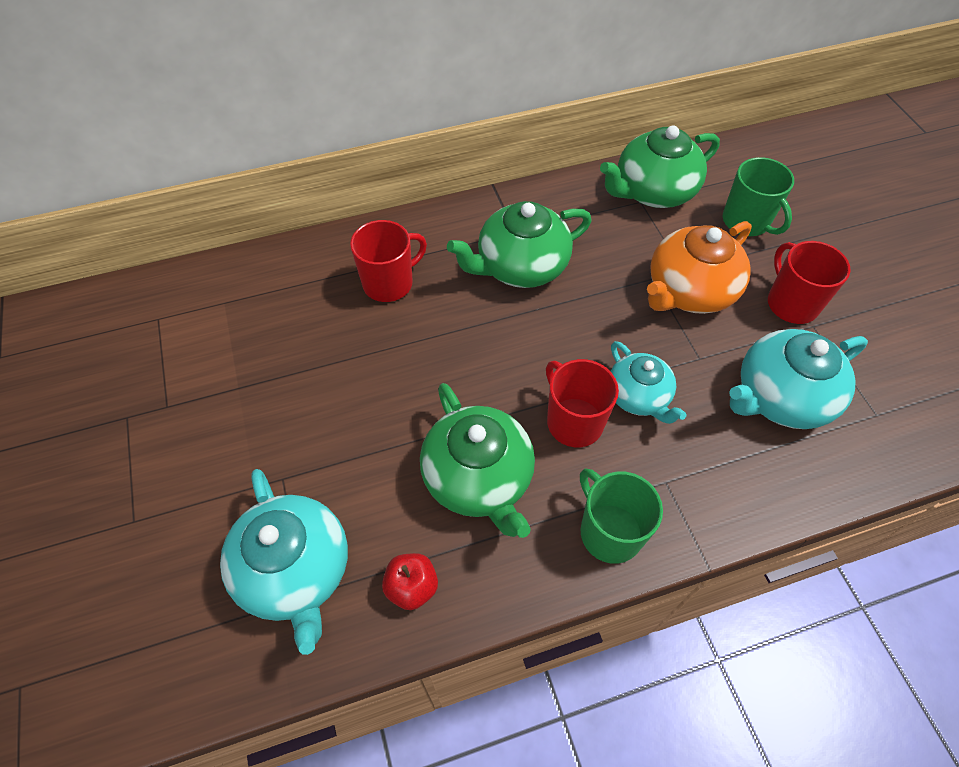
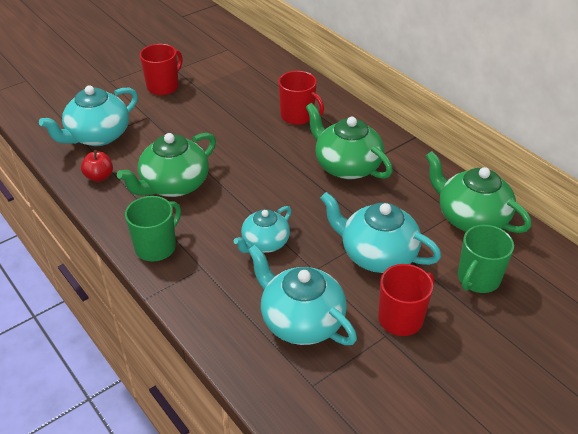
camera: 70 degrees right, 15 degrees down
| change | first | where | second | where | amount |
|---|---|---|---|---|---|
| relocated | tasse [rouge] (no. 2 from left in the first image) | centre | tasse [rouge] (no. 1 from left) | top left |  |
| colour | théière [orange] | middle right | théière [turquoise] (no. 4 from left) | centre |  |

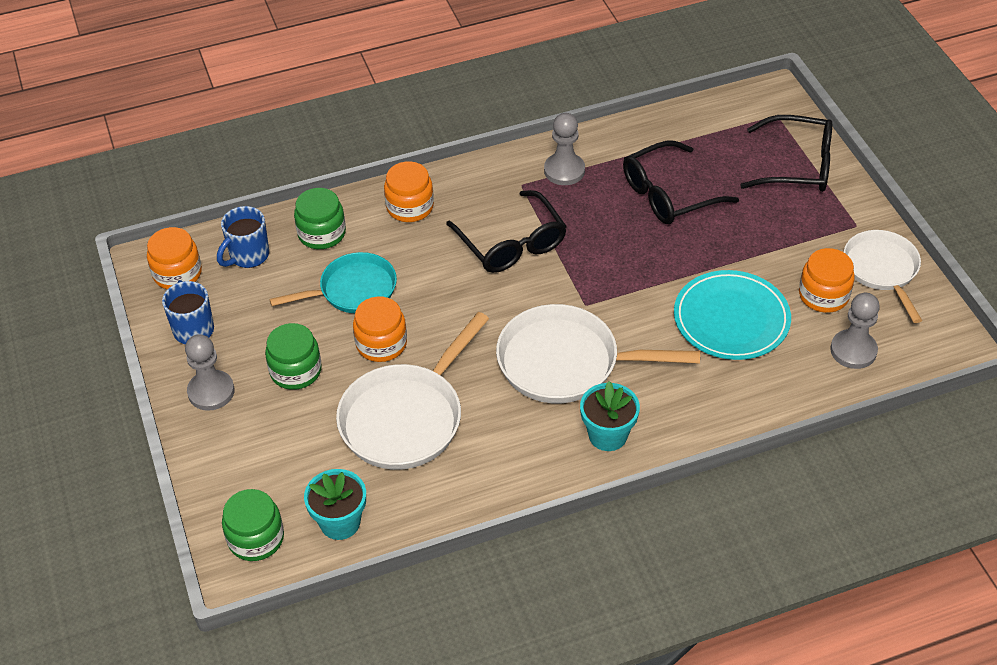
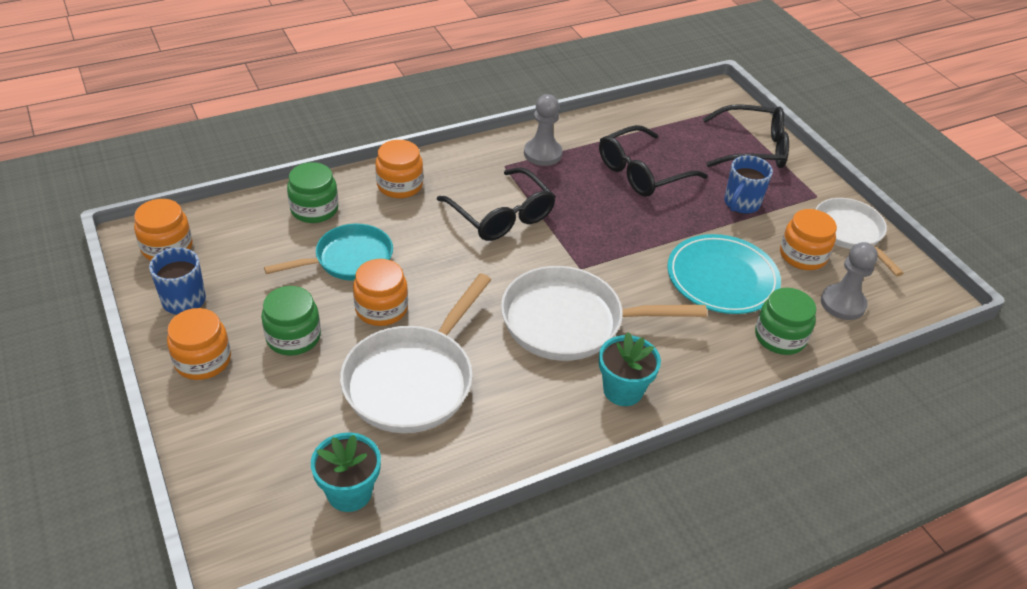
camera: 10 degrees left, 5 degrees down
| change | first | where | second | where | amount |
|---|---|---|---|---|---|
| relocated | tasse [bleu] (no. 2 from left) | middle left |  | top right |  |
| relocated | bocal [vert] (no. 1 from left in the first image) | bottom left | bocal [vert] (no. 3 from left) | middle right |  |
| exchanged | pion [gris] (no. 1 from left) | middle left | bocal [orange] (no. 2 from left) | middle left |  |

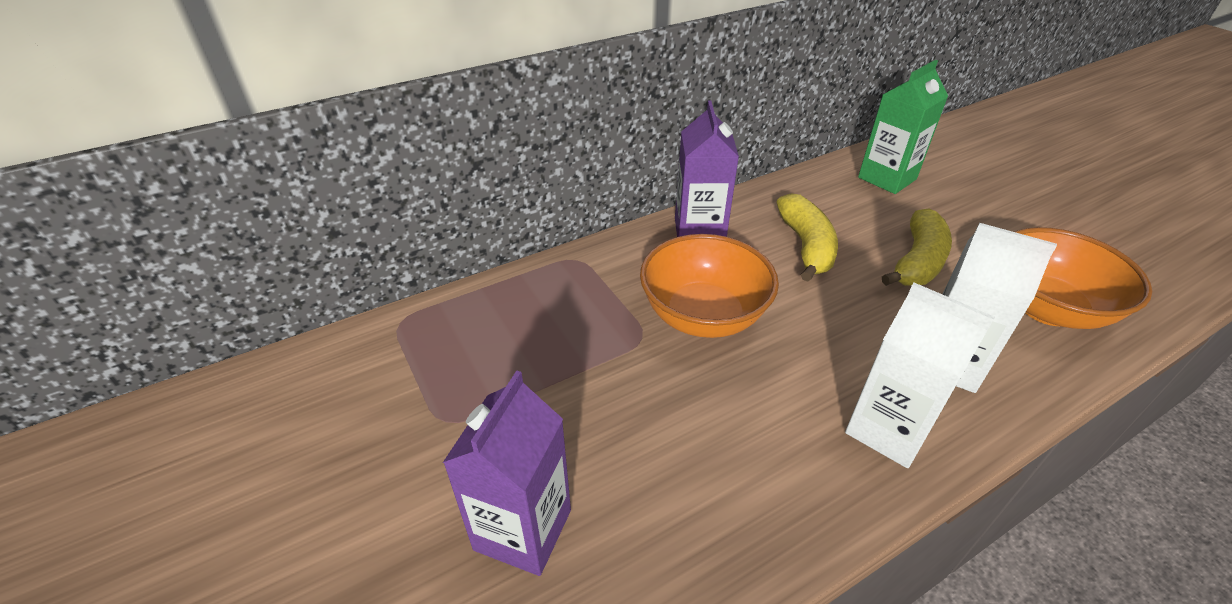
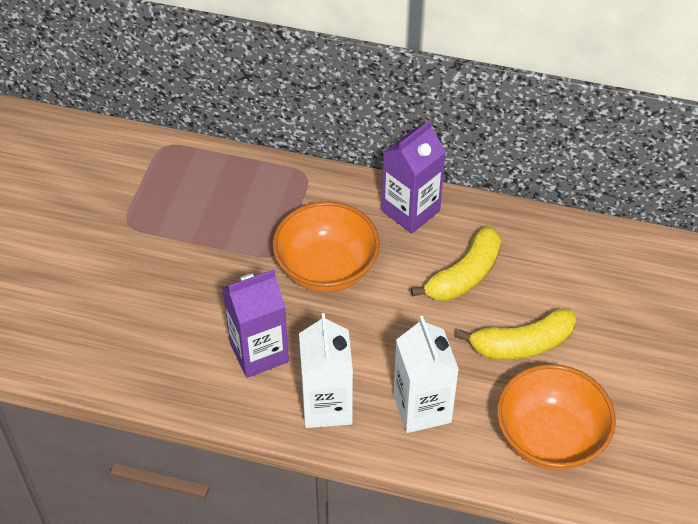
camera: 45 degrees right, 10 degrees up
| change | first | where | second | where | amount |
|---|---|---|---|---|---|
| missing | brique de lait [vert] | top right |  |  |  |
| relocated | brique de lait [violet] (no. 1 from left) | bottom centre |  | centre |  |

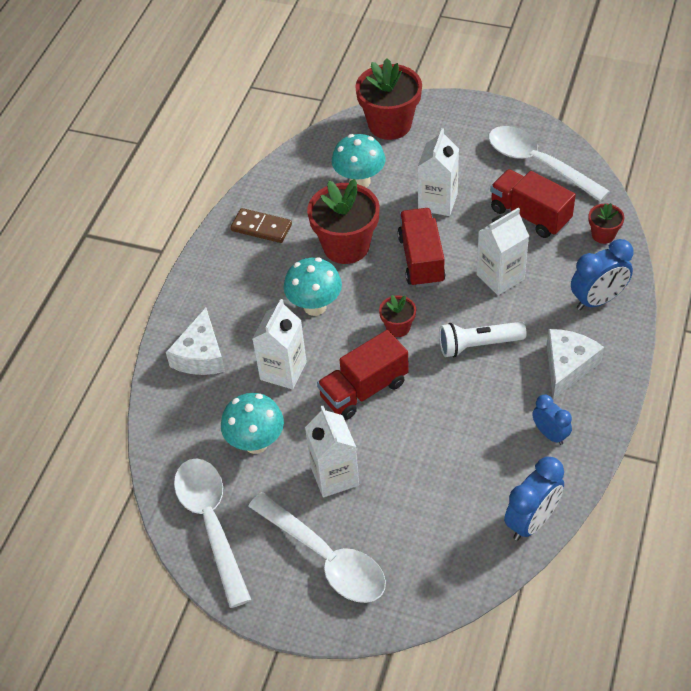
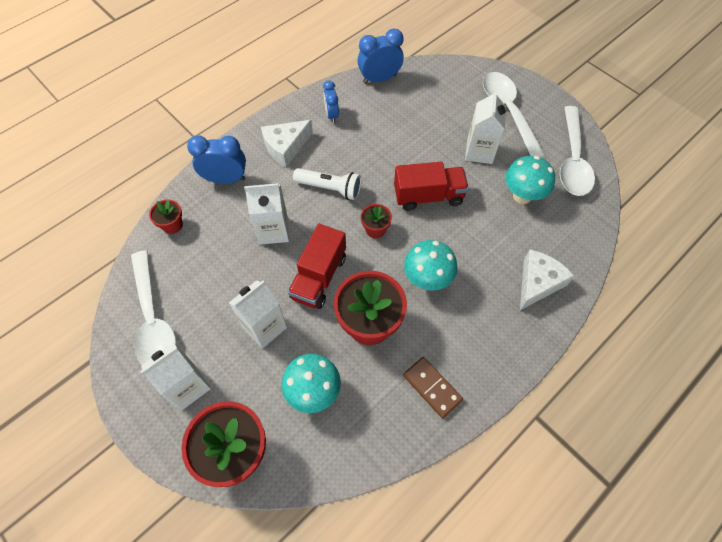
camera: 155 degrees left, 10 degrees up
| change | first | where | second | where | amount |
|---|---|---|---|---|---|
| missing | camion [rouge] (no. 3 from left) | top right |  |  |  |
| relocated | brique de lait [blanc] (no. 1 from left) | centre |  | bottom left |  |

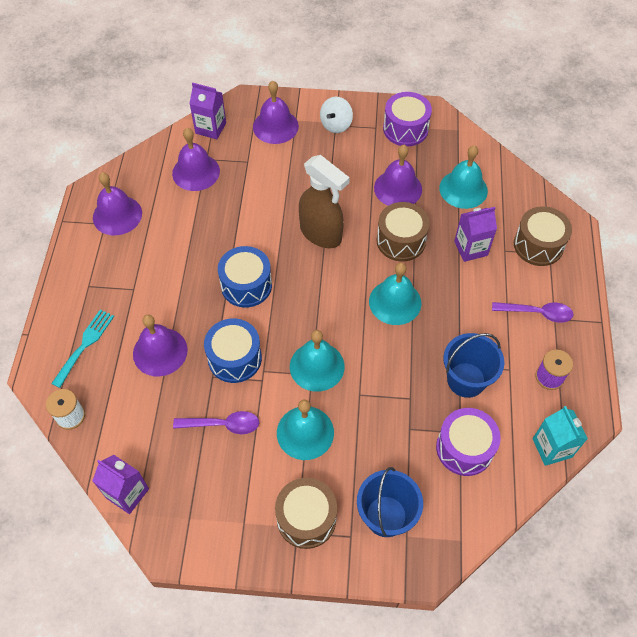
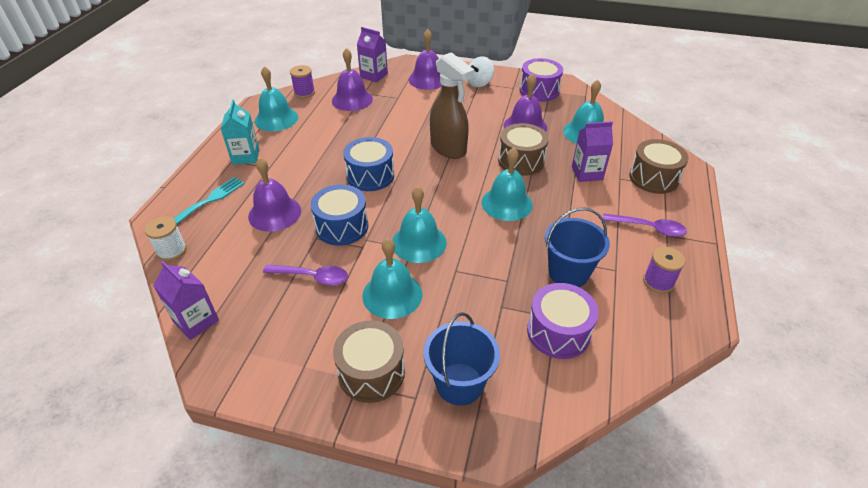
camera: 10 degrees right, 15 degrees down
| change | first | where | second | where | amount |
|---|---|---|---|---|---|
| appeared |  |  | bobine [violet] (no. 1 from left) | top centre |  |
| relocated | brique de lait [turquoise] | bottom right |  | top left |  |
| colour | cloche [violet] (no. 1 from left) | top left | cloche [turquoise] (no. 1 from left) | top left |  |

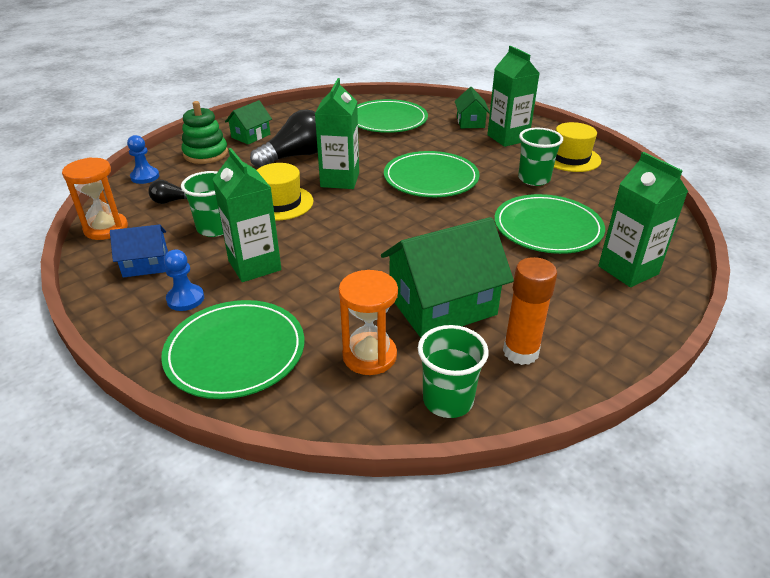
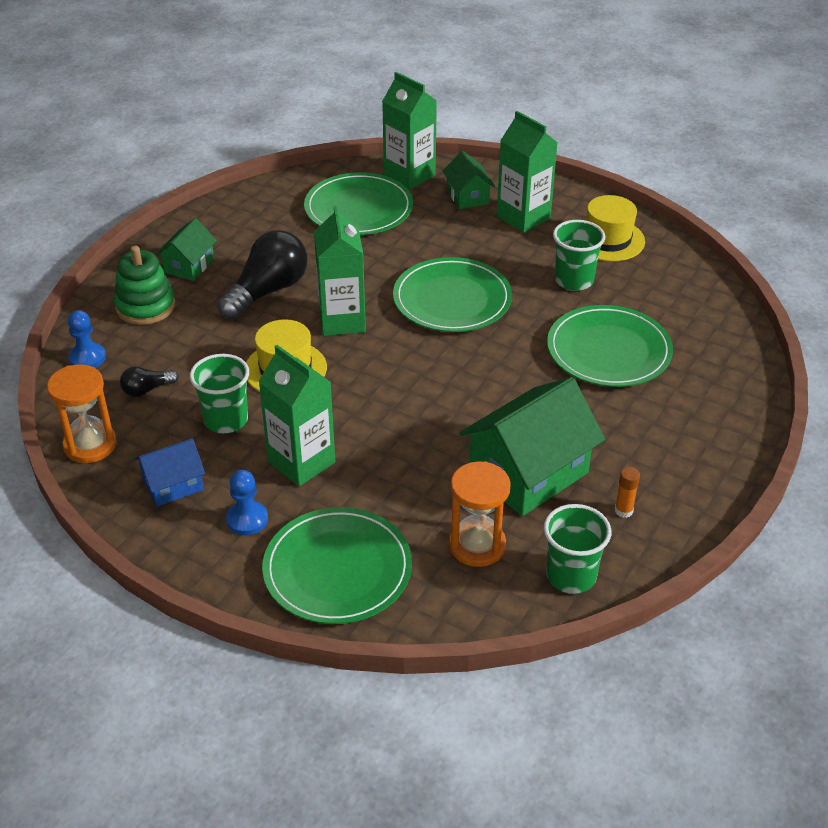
camera: 15 degrees left, 5 degrees up
| change | first | where | second | where | amount |
|---|---|---|---|---|---|
| relocated | brique de lait [vert] (no. 4 from left in the first image) | middle right | brique de lait [vert] (no. 3 from left) | top centre |  |
| size | bâton de colle [orange] | middle right |  | middle right | x0.51 |

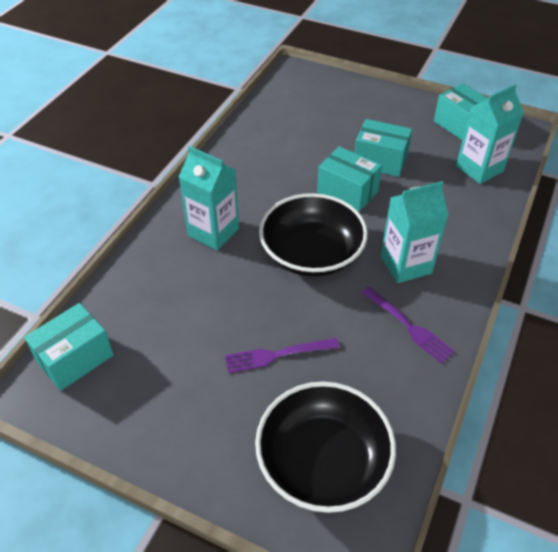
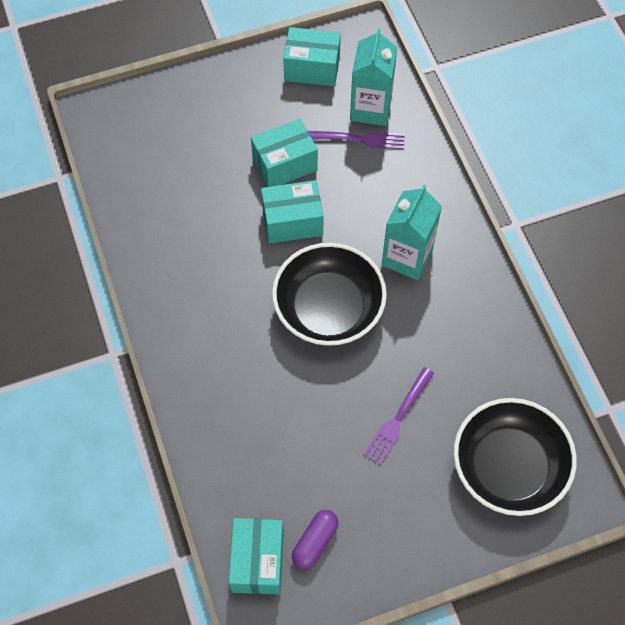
camera: 45 degrees left, 15 degrees up
| change | first | where | second | where | amount |
|---|---|---|---|---|---|
| missing | brique de lait [turquoise] (no. 1 from left) | centre |  |  |  |
| appeared |  |  | gélule [violet] | bottom centre |  |
| relocated | fourchette [violet] (no. 2 from left in the first image) | middle right | fourchette [violet] (no. 1 from left) | top centre |  |

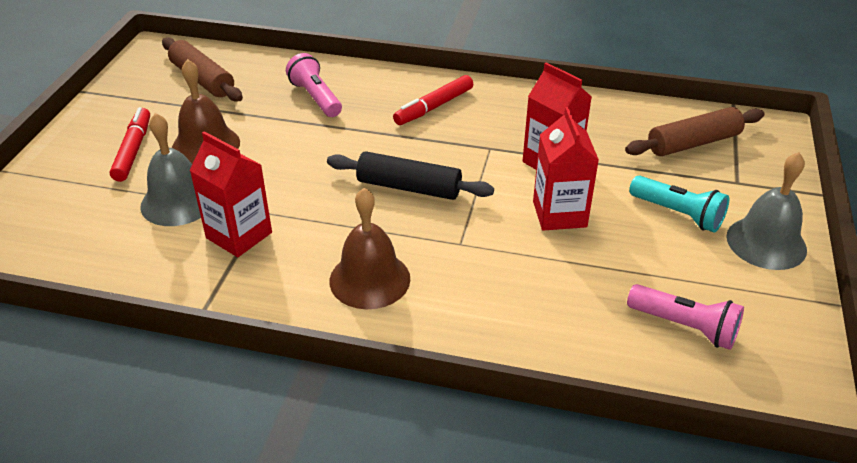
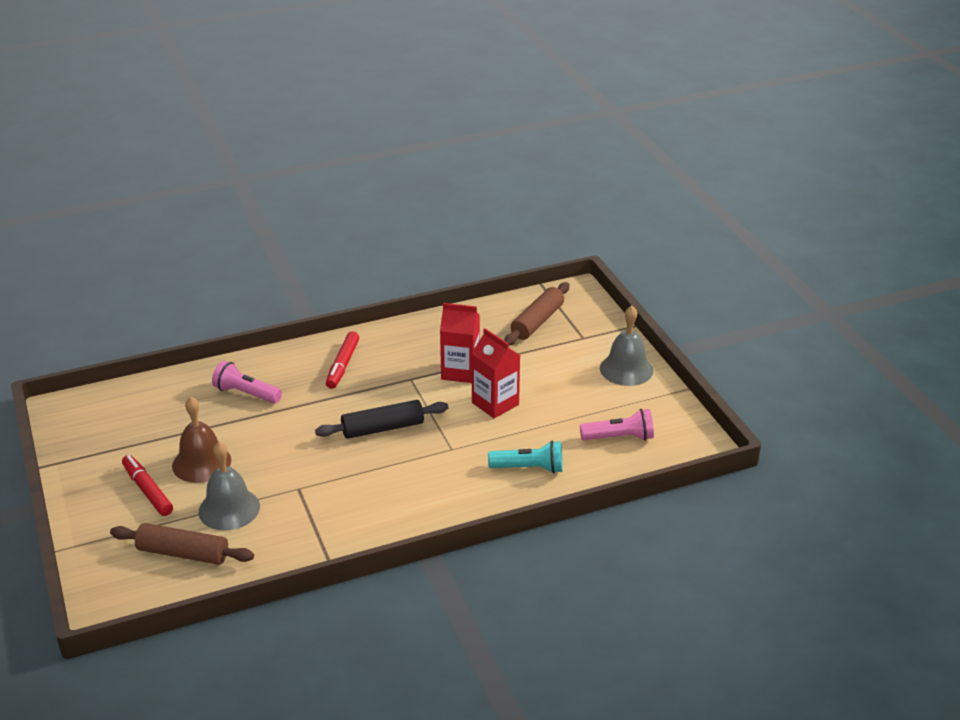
camera: 35 degrees left, 5 degrees down
| change | first | where | second | where | amount |
|---|---|---|---|---|---|
| missing | brique de lait [rouge] (no. 1 from left) | middle left |  |  |  |
| missing | cloche [marron] (no. 2 from left) | centre |  |  |  |
| relocated | rouleau à pâtisserie [marron] (no. 1 from left) | top left |  | bottom left |  |
| relocated | lampe de poche [turquoise] | middle right |  | centre |  |

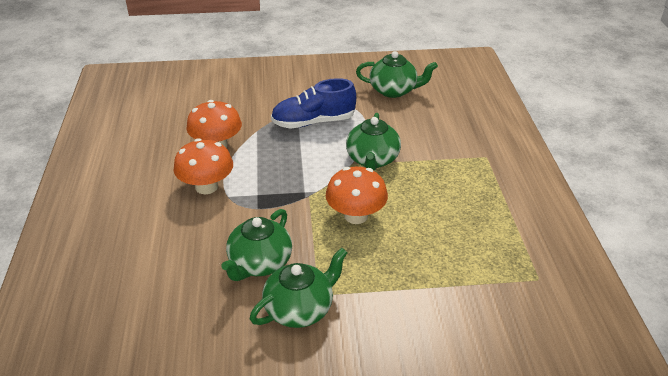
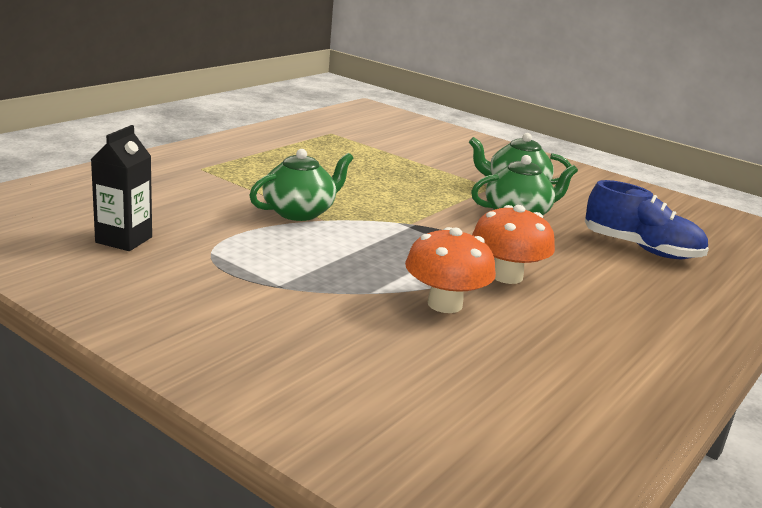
camera: 140 degrees left, 15 degrees down
| change | first | where | second | where | amount |
|---|---|---|---|---|---|
| missing | champignon [orange] (no. 3 from left) | centre |  |  |  |
| relocated | chaussure [bleu] | top centre |  | middle right |  |
| exchanged | théière [vert] (no. 4 from left) | top centre | brique de lait [noir] | middle left |  |

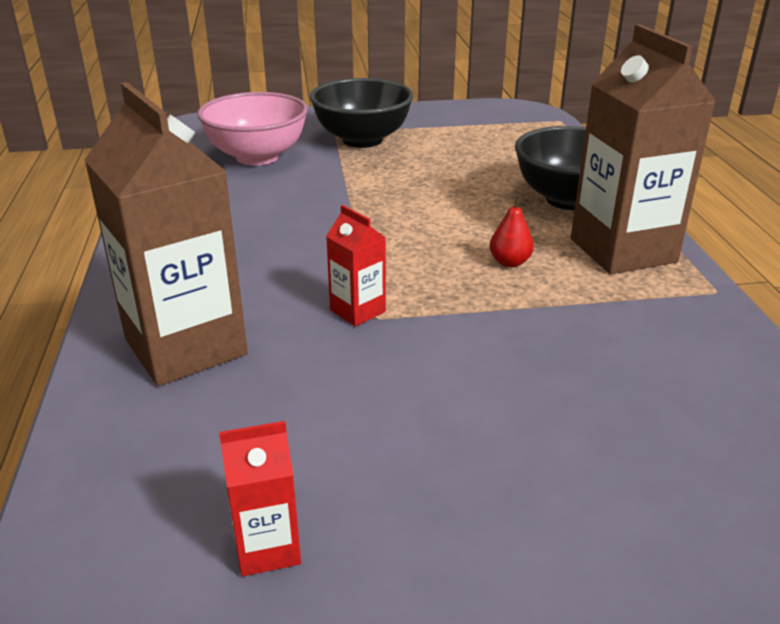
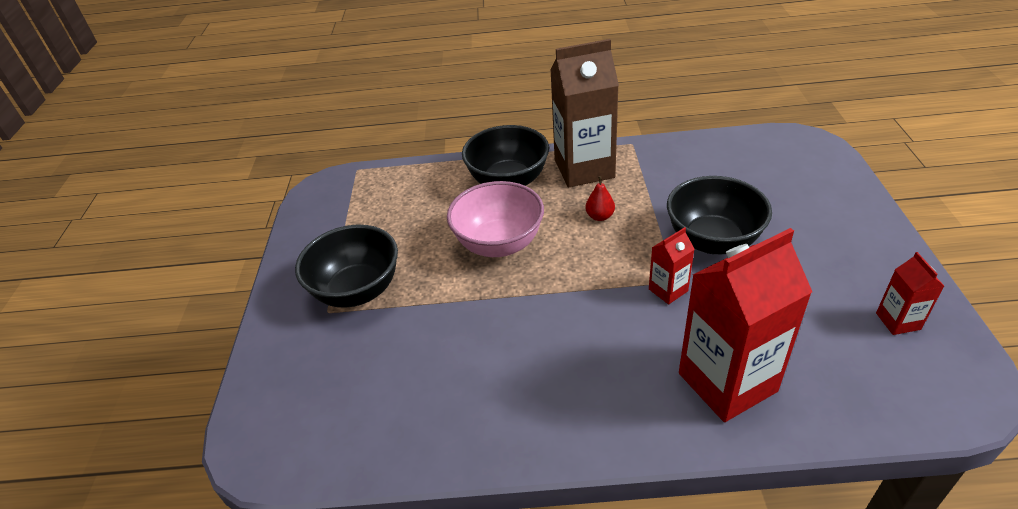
camera: 80 degrees left, 10 degrees up
| change | first | where | second | where | amount |
|---|---|---|---|---|---|
| appeared |  |  | bol [noir] (no. 3 from left) | middle right |  |
| relocated | bol [rose] | top left |  | centre |  |
| colour | brique de lait [marron] (no. 1 from left) | middle left | brique de lait [rouge] (no. 2 from left) | middle right |  |

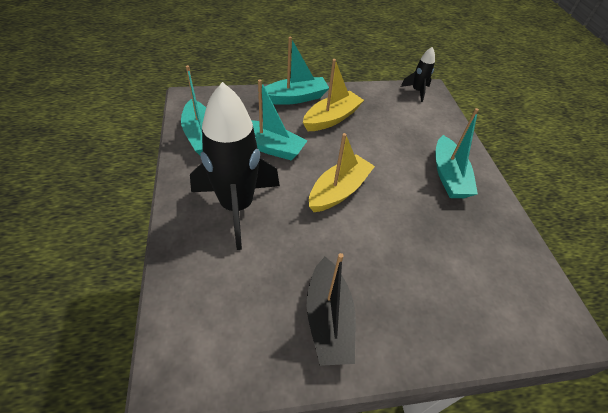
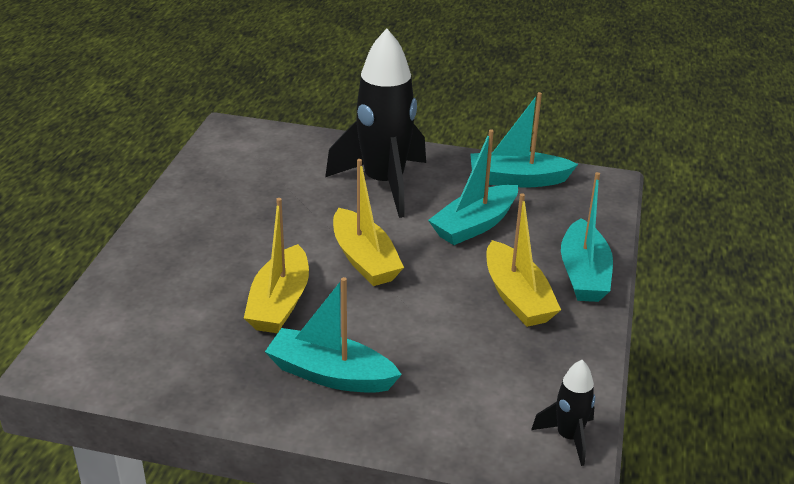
camera: 115 degrees right, 15 degrees down
| change | first | where | second | where | amount |
|---|---|---|---|---|---|
| missing | bateau [noir] | bottom centre |  |  |  |
| appeared |  |  | bateau [jaune] (no. 1 from left) | centre |  |

